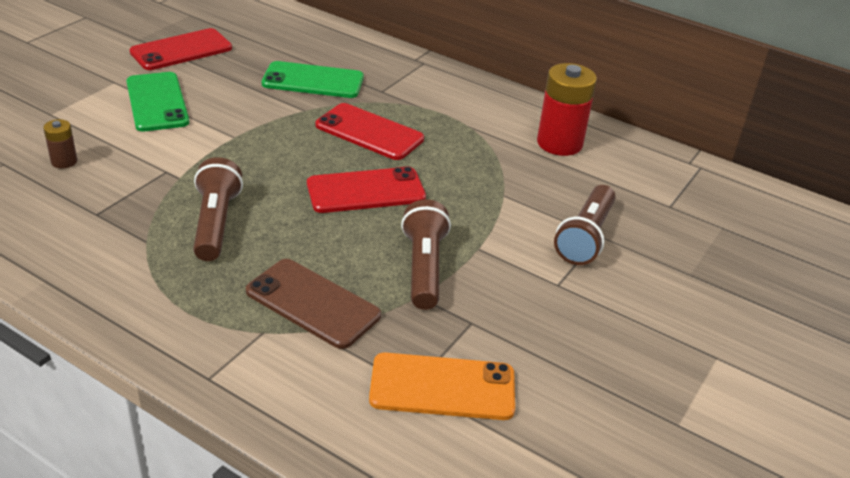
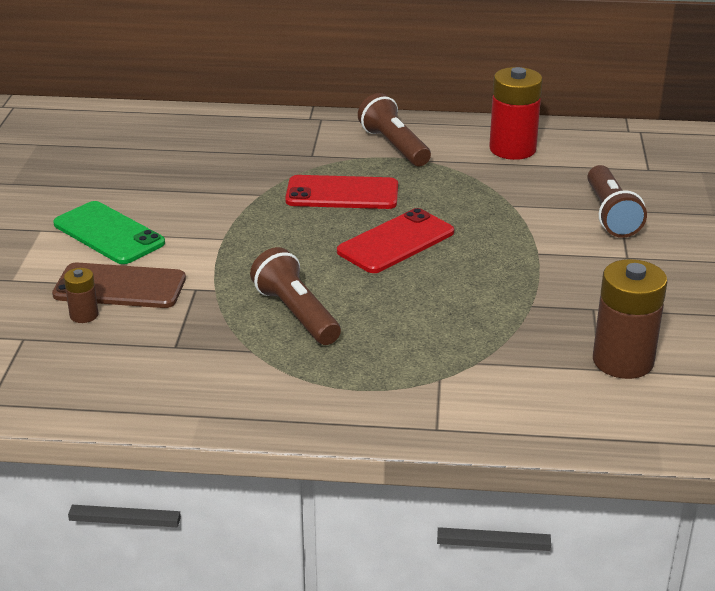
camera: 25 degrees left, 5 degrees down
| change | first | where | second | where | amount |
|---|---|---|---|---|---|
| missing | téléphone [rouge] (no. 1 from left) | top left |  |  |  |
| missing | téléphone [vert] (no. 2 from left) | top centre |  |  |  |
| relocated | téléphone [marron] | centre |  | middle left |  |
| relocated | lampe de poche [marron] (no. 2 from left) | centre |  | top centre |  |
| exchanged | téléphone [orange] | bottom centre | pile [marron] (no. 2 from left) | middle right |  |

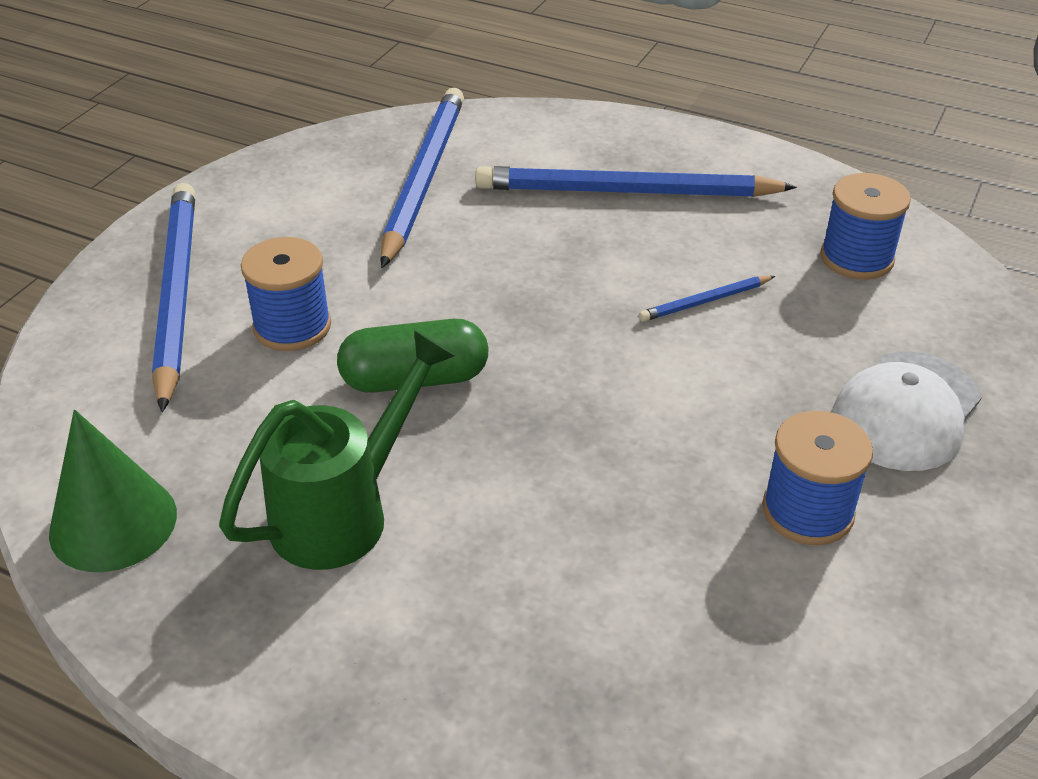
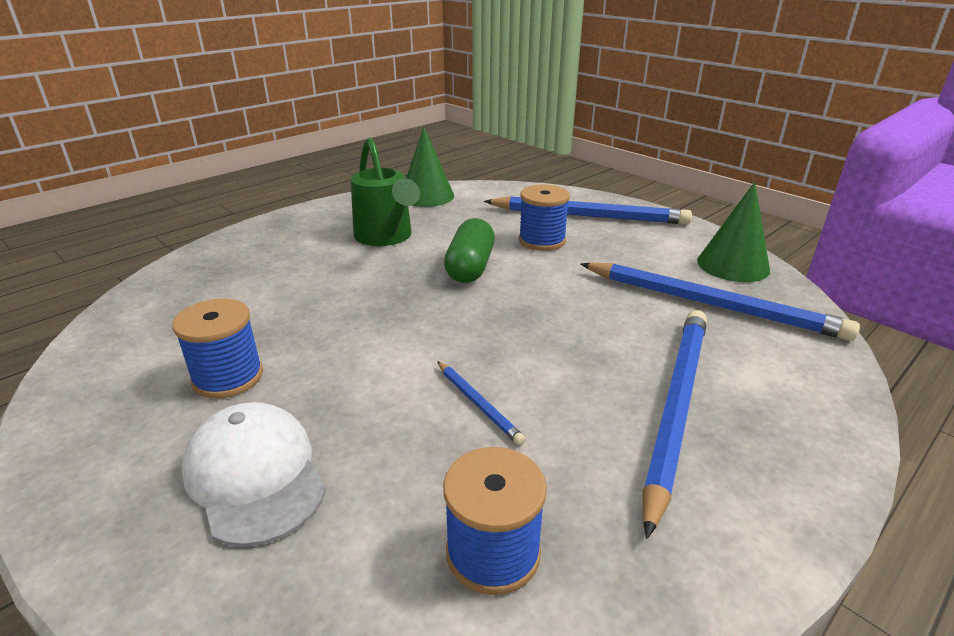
camera: 110 degrees right, 10 degrees down
| change | first | where | second | where | amount |
|---|---|---|---|---|---|
| appeared |  |  | cône [vert] (no. 2 from left) | middle right |  |
| spun | crayon [bleu] (no. 4 from left in the first image) | middle right | crayon [bleu] (no. 1 from left) | centre | 150 degrees clockwise |

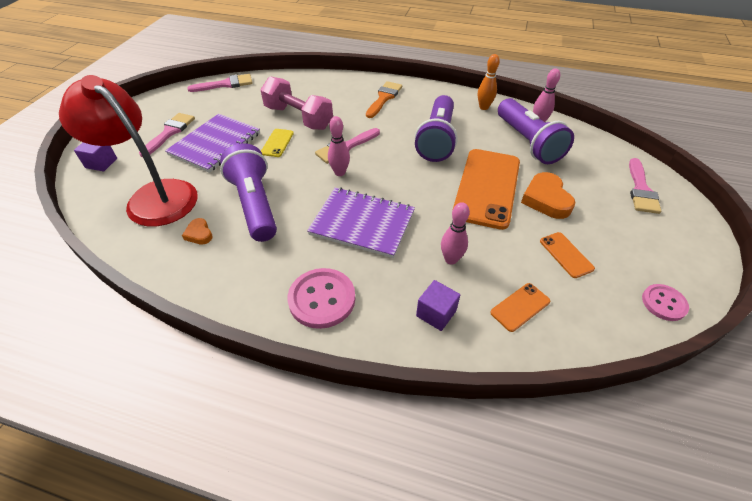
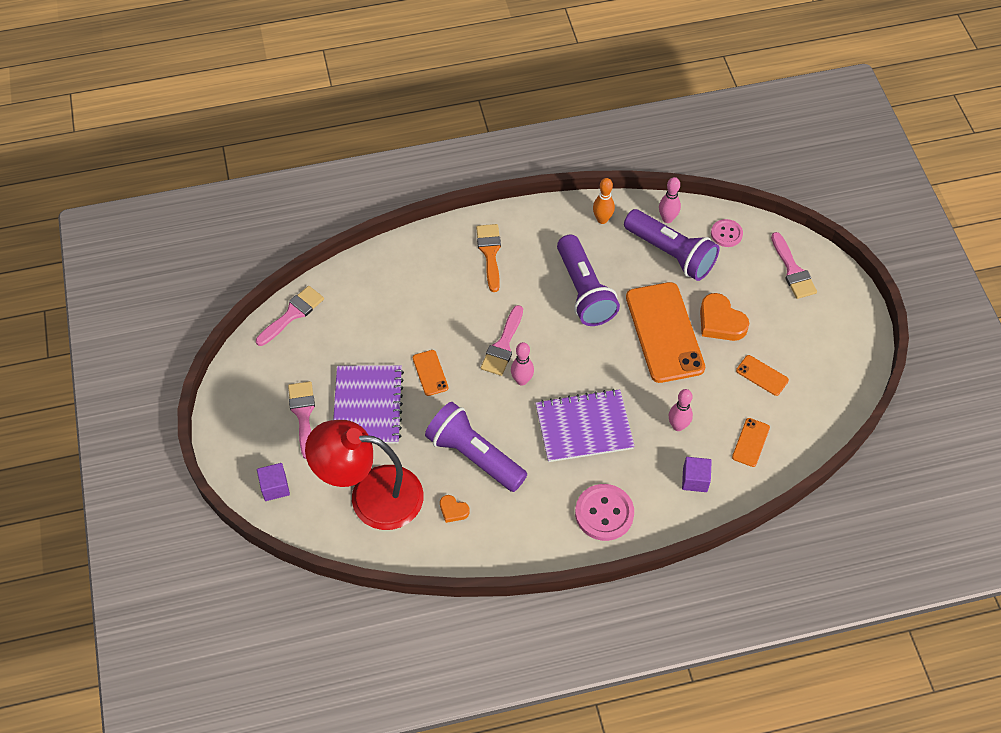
camera: 30 degrees left, 10 degrees up
| change | first | where | second | where | amount |
|---|---|---|---|---|---|
| missing | haltère [rose] | top centre |  |  |  |
| relocated | bouton [rose] (no. 2 from left) | middle right |  | top right |  |
| colour | téléphone [jaune] | top centre | téléphone [orange] (no. 1 from left) | centre |  |

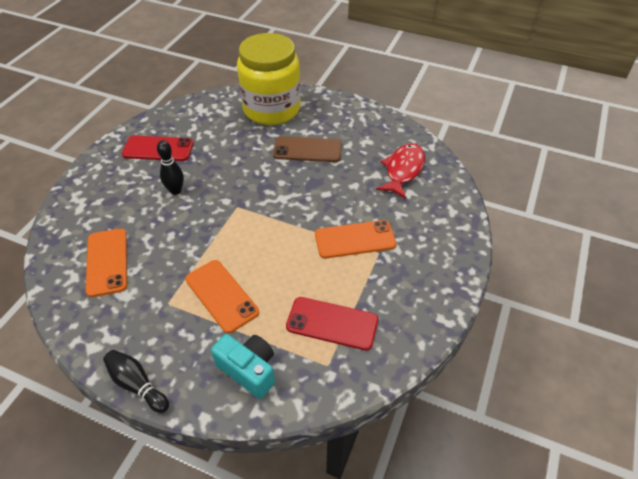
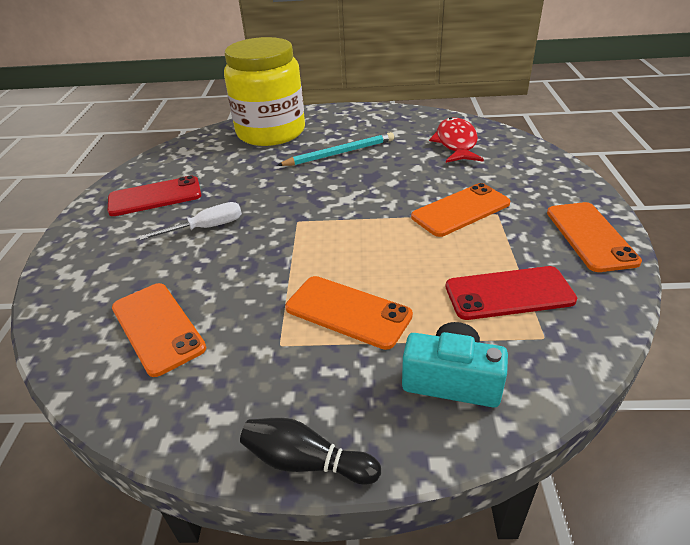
camera: 20 degrees left, 10 degrees down
| change | first | where | second | where | amount |
|---|---|---|---|---|---|
| appeared |  |  | téléphone [orange] (no. 4 from left) | middle right |  |
| exchanged | quille [noir] (no. 2 from left) | middle left | tournevis [blanc] | middle left |  |
| exchanged | téléphone [marron] | top centre | crayon [turquoise] | top centre |  |

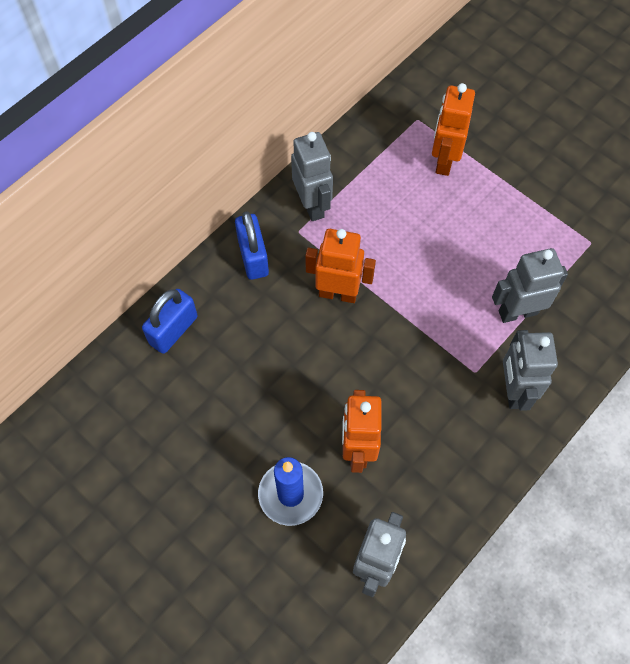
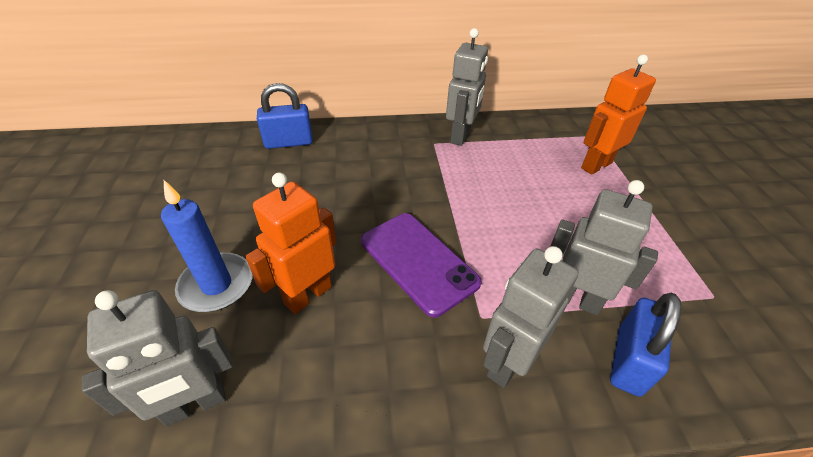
camera: 40 degrees right, 20 degrees down
| change | first | where | second | where | amount |
|---|---|---|---|---|---|
| missing | robot [orange] (no. 1 from left) | centre |  |  |  |
| appeared |  |  | téléphone [violet] | centre |  |
| relocated | cadenas [bleu] (no. 2 from left) | centre |  | bottom right |  |

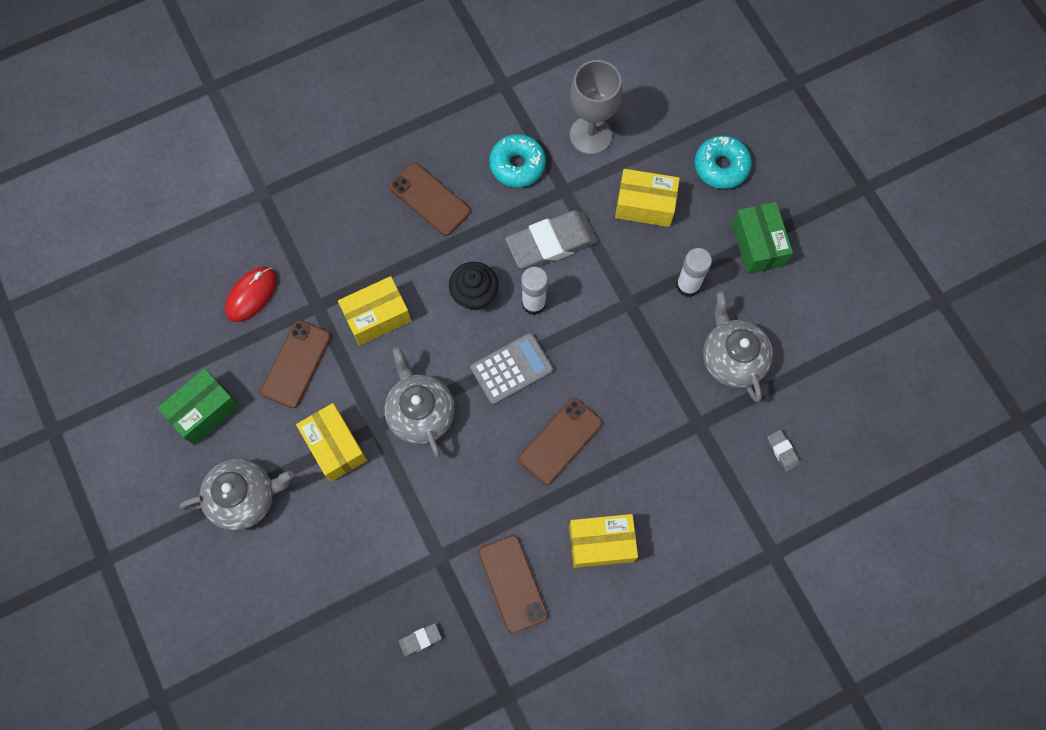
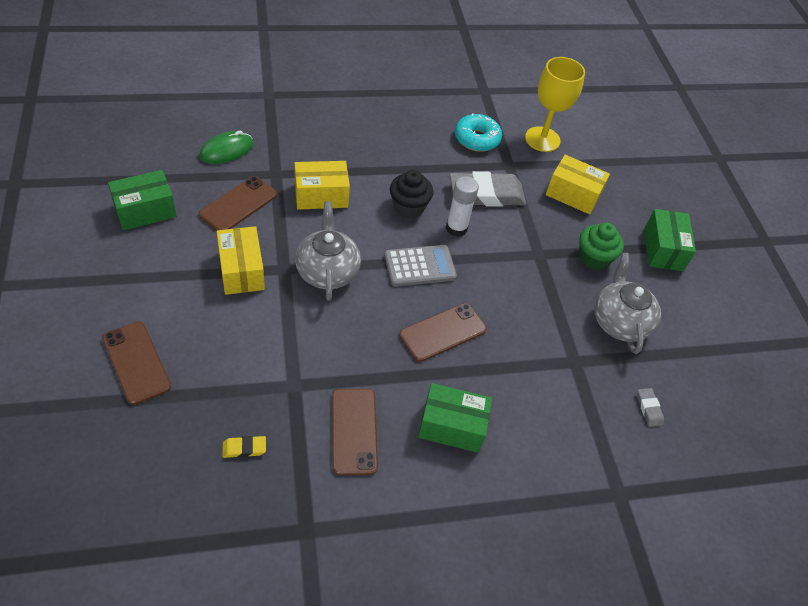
camera: 10 degrees right, 20 degrees down
| change | first | where | second | where | amount |
|---|---|---|---|---|---|
| missing | théière [gris] (no. 1 from left) | bottom left |  |  |  |
| missing | beignet [turquoise] (no. 2 from left) | top right |  |  |  |
| relocated | téléphone [marron] (no. 2 from left in the first image) | top centre | téléphone [marron] (no. 1 from left) | middle left |  |
| exchanged | bâton de colle [blanc] (no. 2 from left) | centre | muffin [vert] | middle right |  |
| colour | souris [rouge] | middle left | souris [vert] | top left |  |
| colour | gomme [gris] (no. 1 from left) | bottom centre | gomme [jaune] | bottom left |  |
| colour | boîte [jaune] (no. 3 from left) | bottom centre | boîte [vert] (no. 2 from left) | bottom centre |  |
| colour | verre à pied [gris] | top centre | verre à pied [jaune] | top right |  |

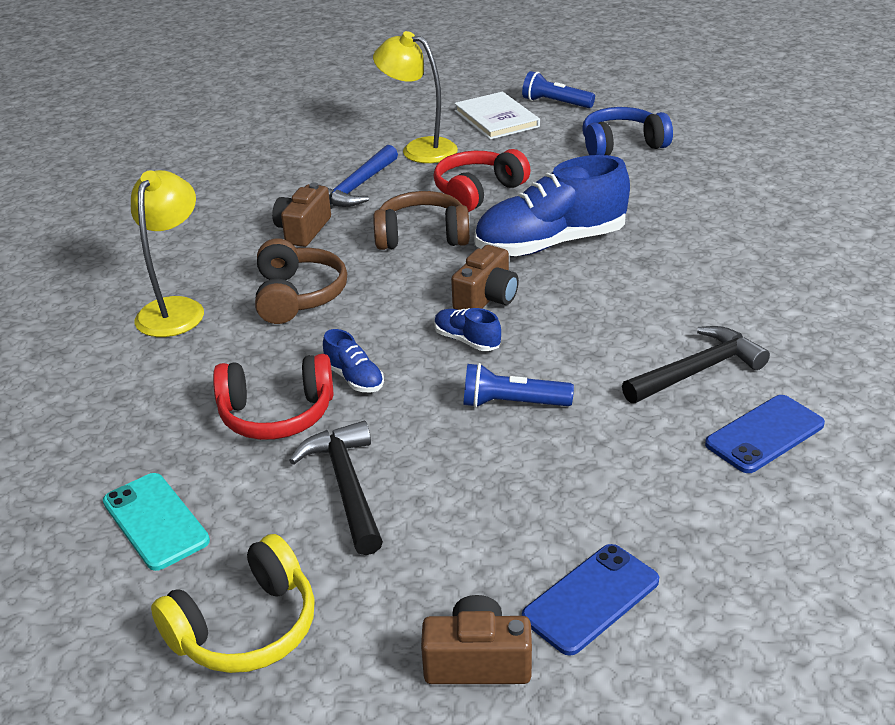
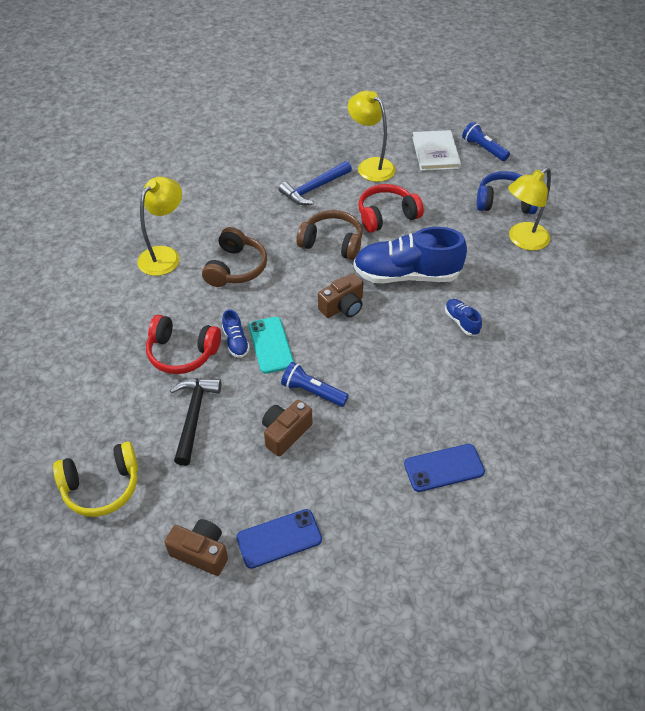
camera: 20 degrees right, 15 degrees up
| change | first | where | second | where | amount |
|---|---|---|---|---|---|
| missing | marteau [noir] (no. 2 from left) | middle right |  |  |  |
| appeared |  |  | lampe [jaune] (no. 3 from left) | top right |  |
| relocated | téléphone [turquoise] | bottom left |  | centre |  |
| relocated | appareil photo [marron] (no. 1 from left in the first image) | top centre | appareil photo [marron] (no. 2 from left) | centre |  |
| relocated | chaussure [bleu] (no. 2 from left in the first image) | centre | chaussure [bleu] (no. 3 from left) | middle right |  |

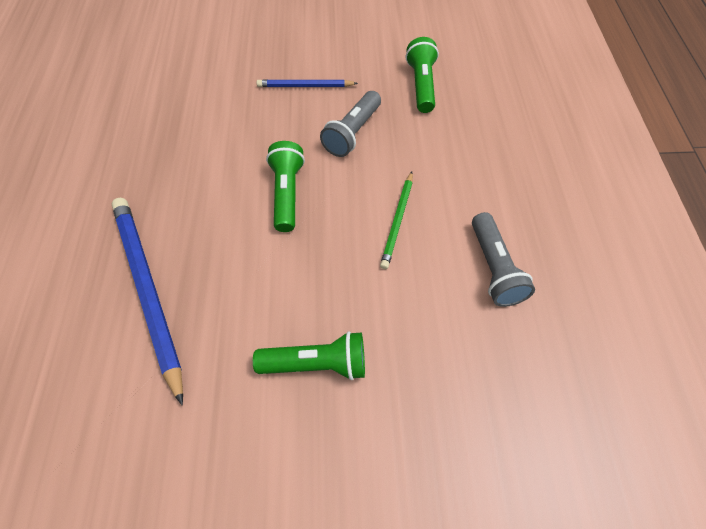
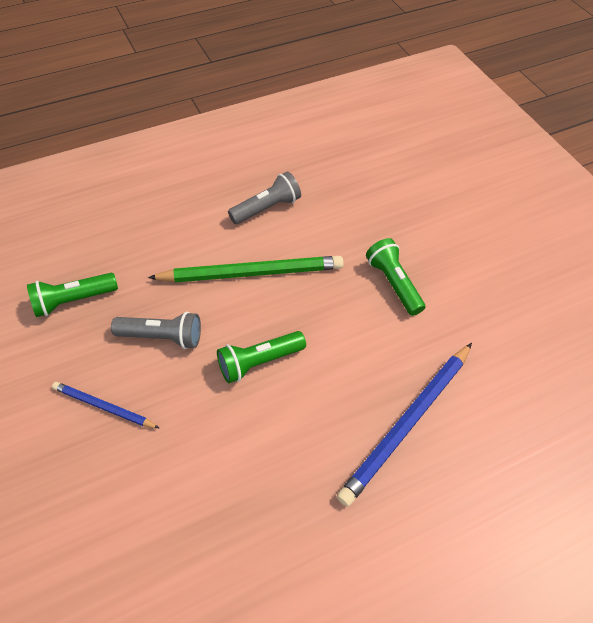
camera: 115 degrees left, 5 degrees down
| change | first | where | second | where | amount |
|---|---|---|---|---|---|
| spun | crayon [bleu] (no. 2 from left in the first image) | top centre | crayon [bleu] (no. 1 from left) | middle left | 135 degrees clockwise |
| size | crayon [vert] | centre |  | centre | x1.85 |

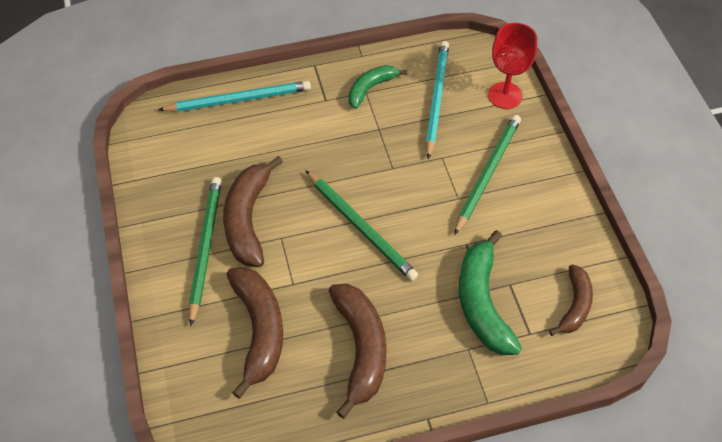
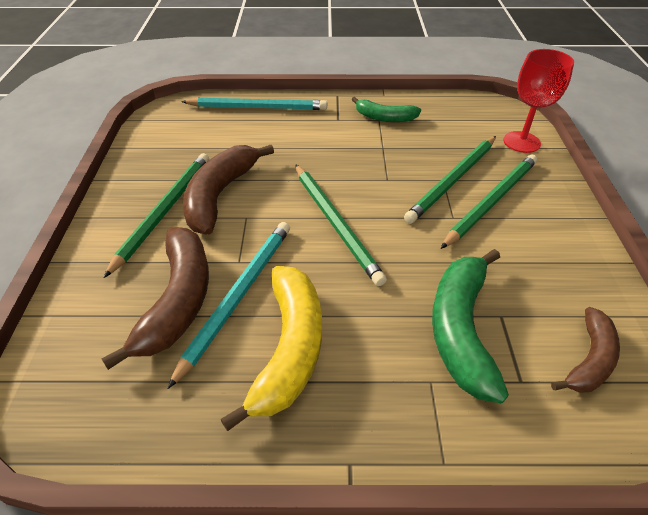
camera: 15 degrees right, 10 degrees down
| change | first | where | second | where | amount |
|---|---|---|---|---|---|
| appeared |  |  | crayon [vert] (no. 3 from left) | middle right |  |
| relocated | crayon [turquoise] (no. 2 from left in the first image) | top centre | crayon [turquoise] (no. 1 from left) | centre |  |
| colour | banane [marron] (no. 3 from left) | bottom centre | banane [jaune] | bottom centre |  |
| spun | banane [vert] (no. 1 from left) | top centre |  | top centre | 135 degrees counterclockwise |

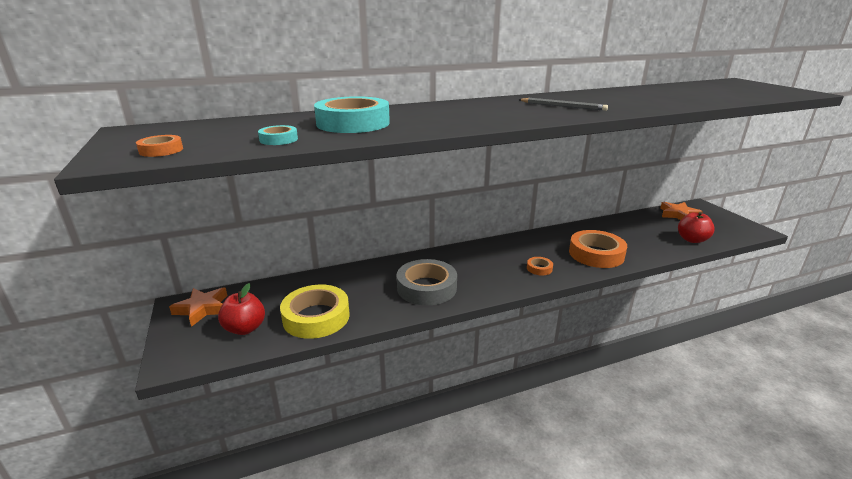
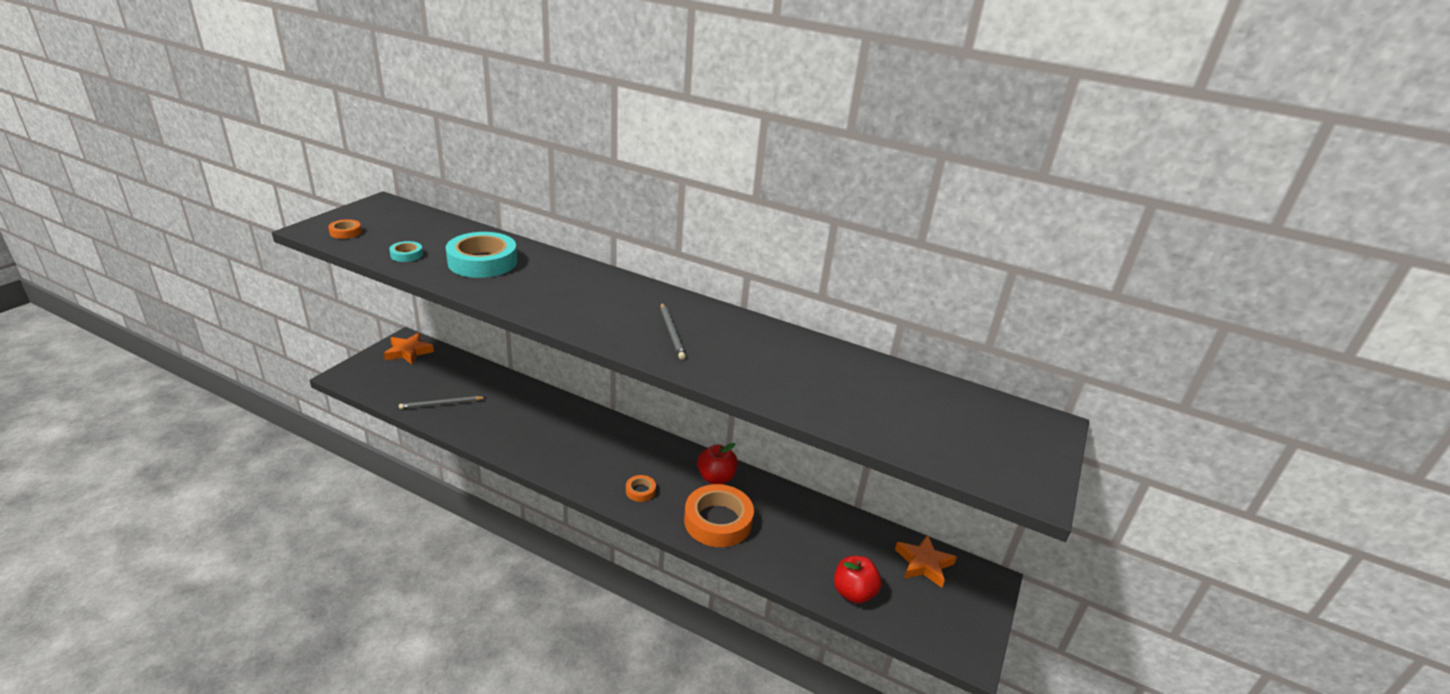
camera: 45 degrees right, 5 degrees up
| change | first | where | second | where | amount |
|---|---|---|---|---|---|
| missing | ruban adhésif [gris] | centre |  |  |  |
| relocated | pomme [rouge] (no. 1 from left) | middle left |  | bottom centre |  |
| exchanged | ruban adhésif [jaune] | centre | crayon [gris] (no. 1 from left) | middle left |  |

